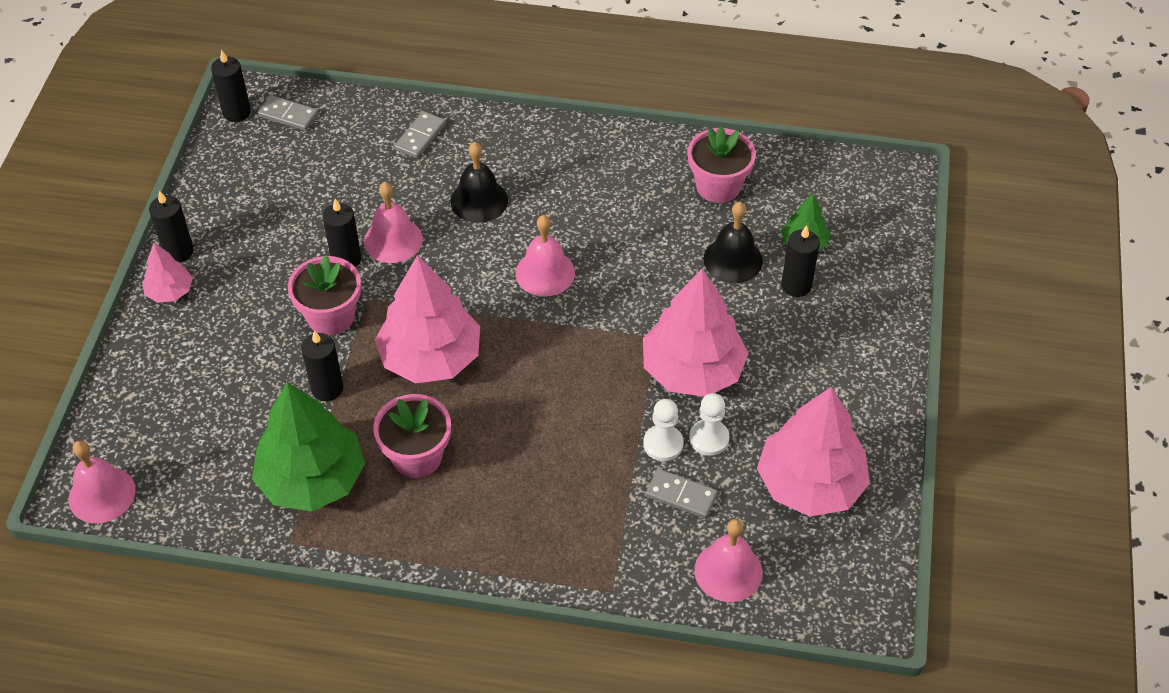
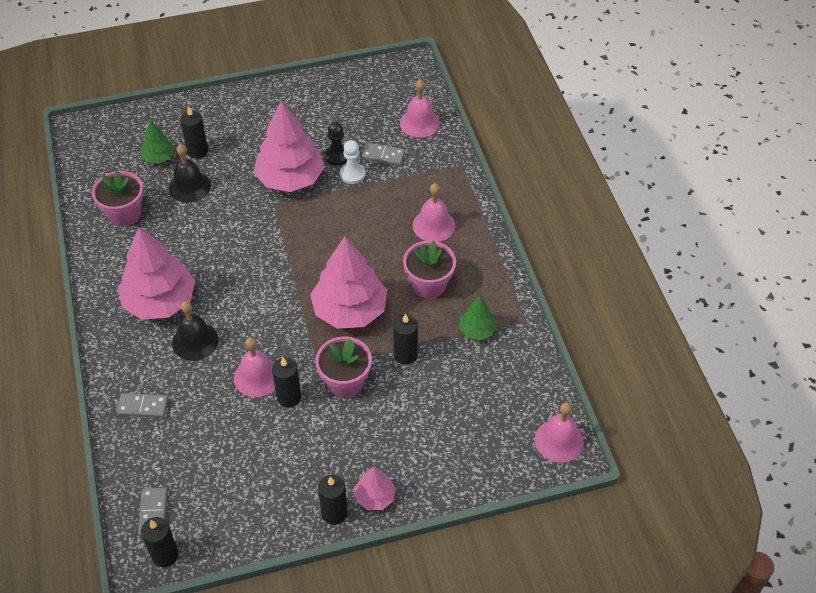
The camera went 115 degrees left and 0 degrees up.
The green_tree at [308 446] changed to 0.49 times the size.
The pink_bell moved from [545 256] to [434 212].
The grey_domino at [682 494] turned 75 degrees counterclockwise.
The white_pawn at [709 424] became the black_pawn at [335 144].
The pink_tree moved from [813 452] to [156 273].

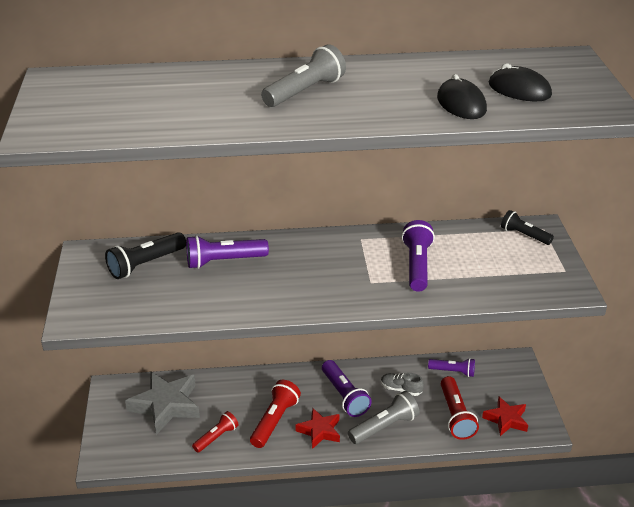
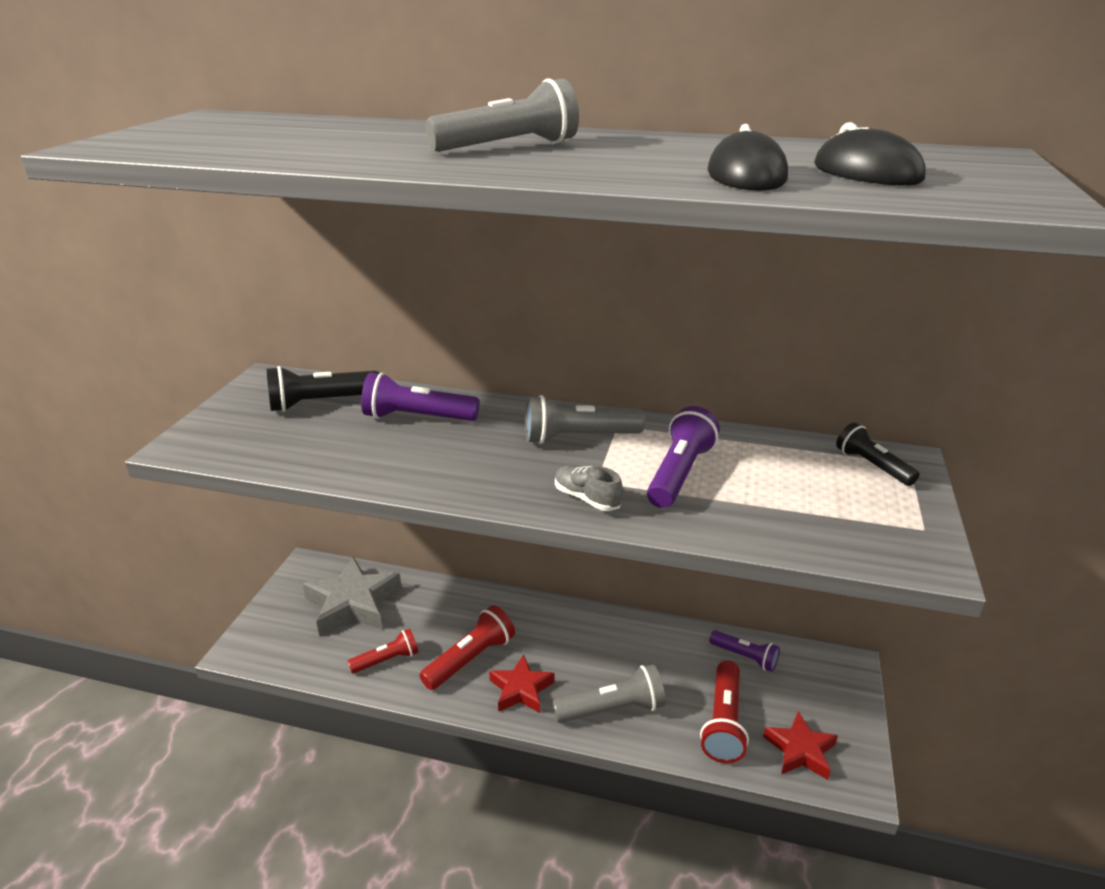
The camera went 20 degrees right and 5 degrees down.
The purple_flashlight at [347 388] disappeared.
The grey_shoe moved from [402 384] to [589 488].
The grey_flashlight at [585 419] appeared.

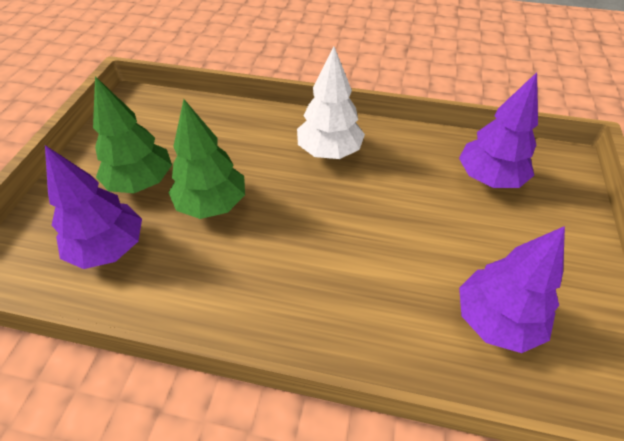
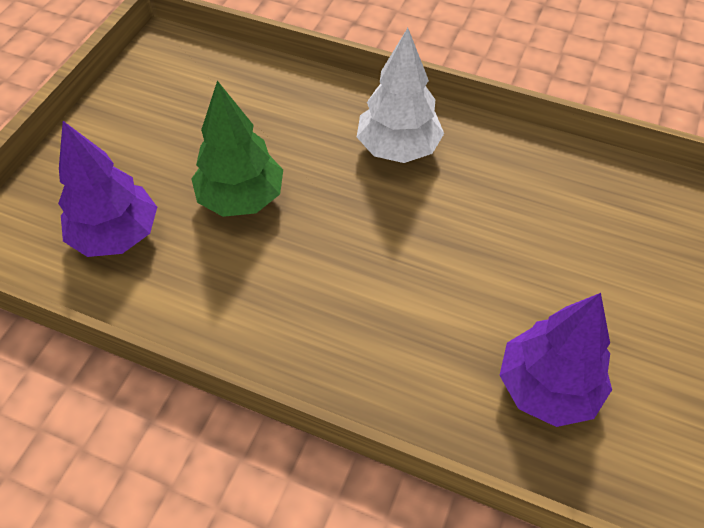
The camera went 10 degrees right and 5 degrees up.
The green_tree at [132 134] disappeared.
The purple_tree at [498 130] disappeared.

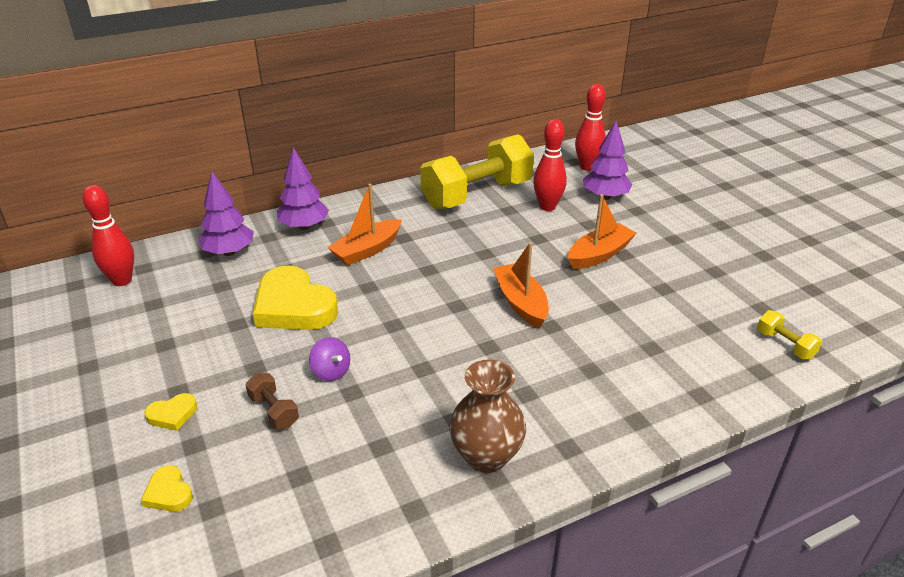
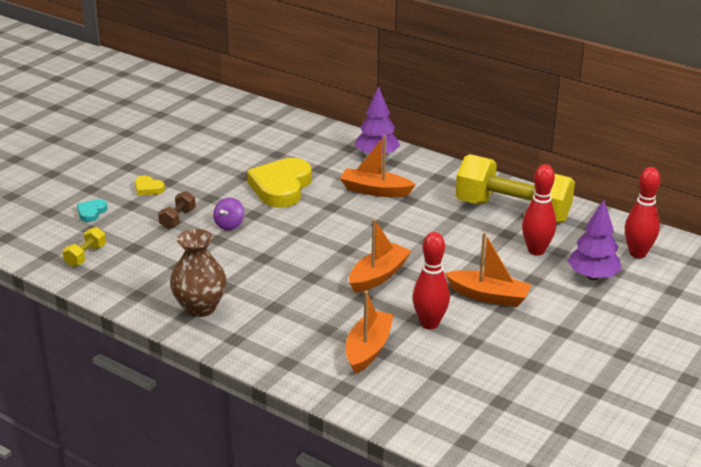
The camera went 60 degrees right and 5 degrees down.
The red_bowling_pin moved from [108 235] to [431 280].
The yellow_heart at [167 488] became the turquoise_heart at [92 210].
The purple_tree at [226 214] disappeared.
The yellow_dumbbell moved from [789 335] to [84 247].
The orange_boat at [370 332] appeared.

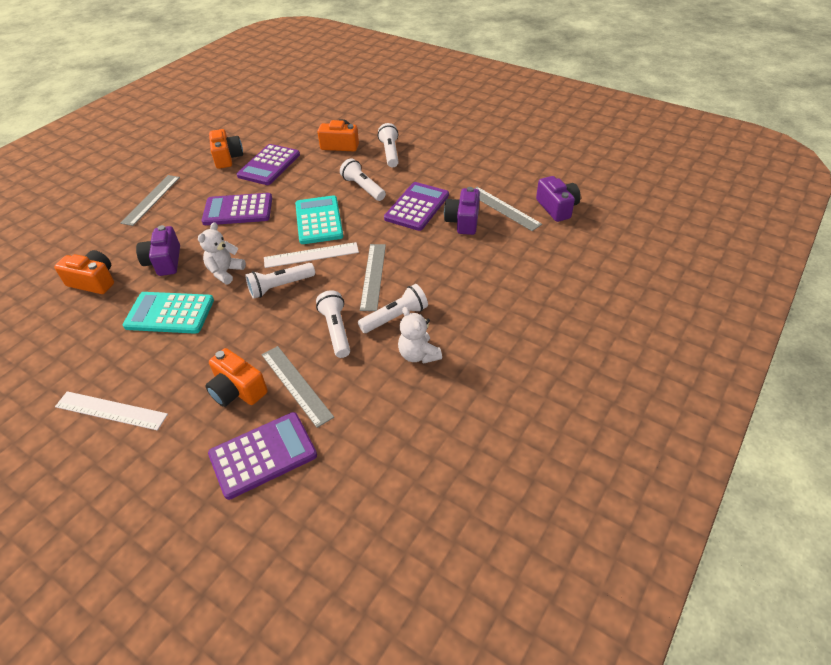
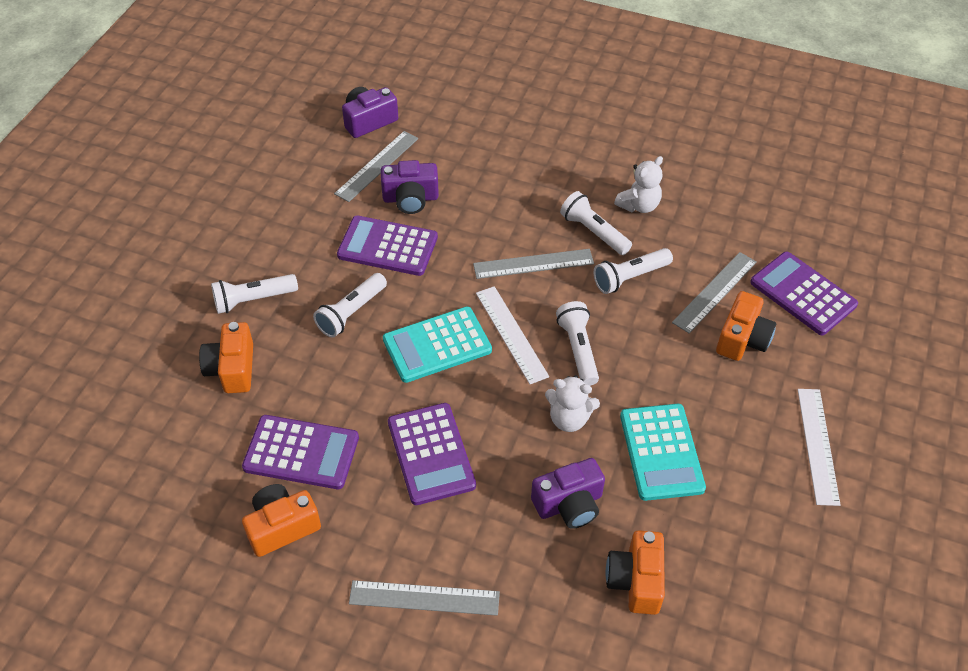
The camera went 105 degrees left and 5 degrees up.
The white_flashlight at [280 281] turned 150 degrees counterclockwise.

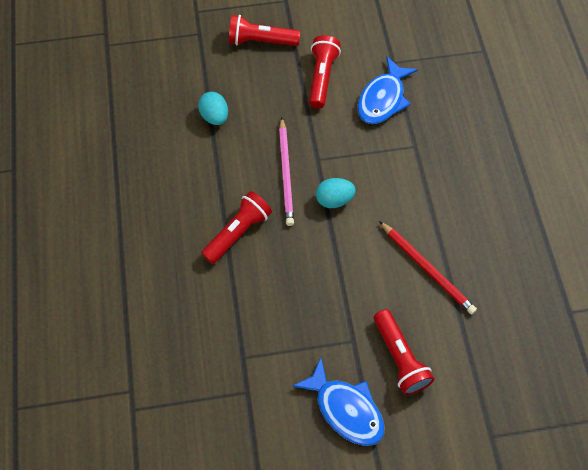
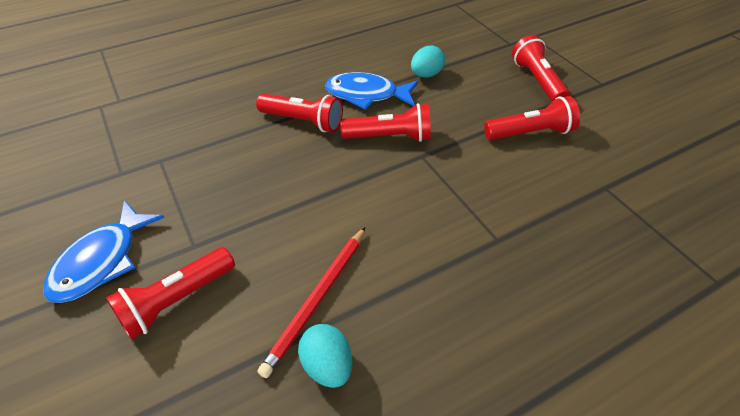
The camera went 70 degrees right and 15 degrees down.
The pink_pencil at [286 171] was replaced by the red_flashlight at [385 122].
The turquoise_egg moved from [336 193] to [325 356].
The blue_fish moved from [387 90] to [371 91].

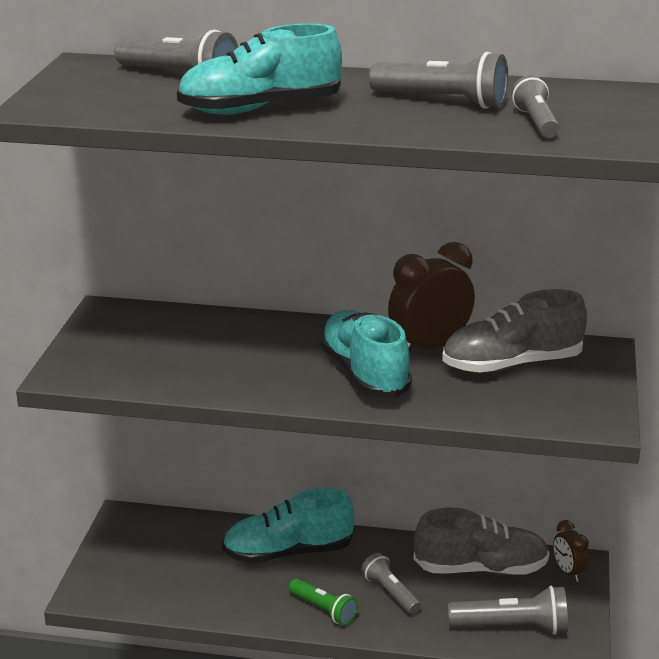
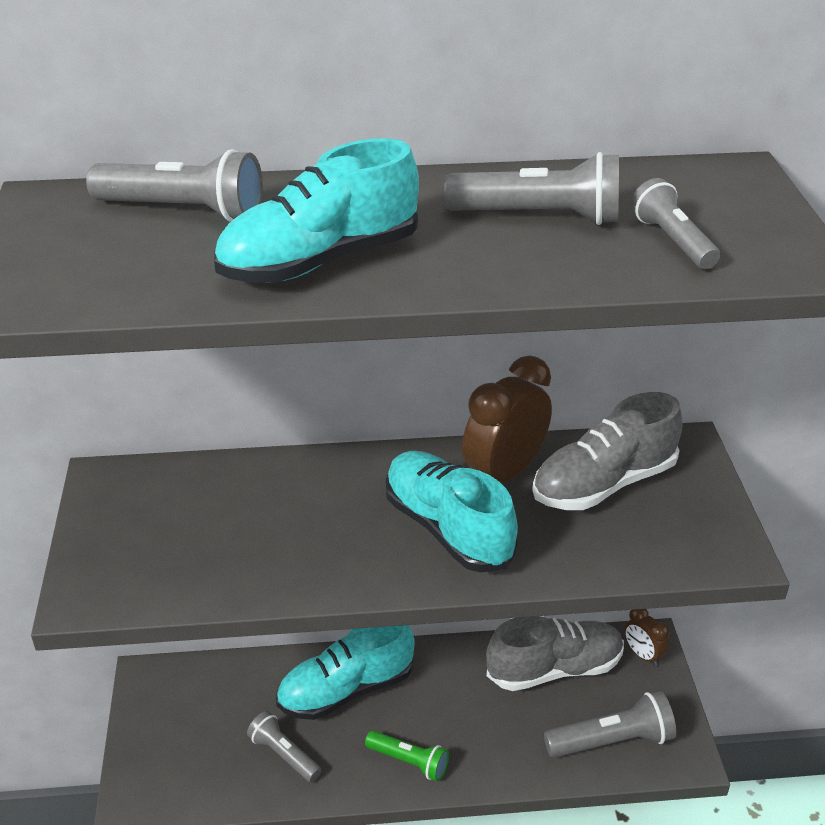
The camera went 15 degrees left and 10 degrees up.
The grey_flashlight moved from [391 583] to [284 746].

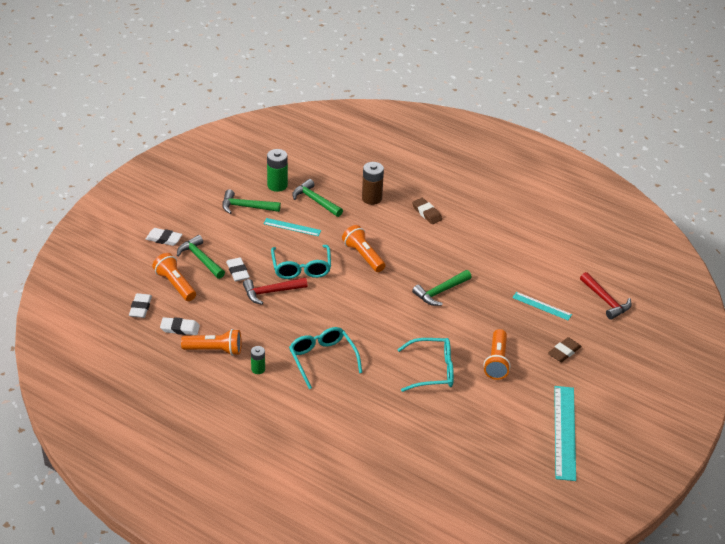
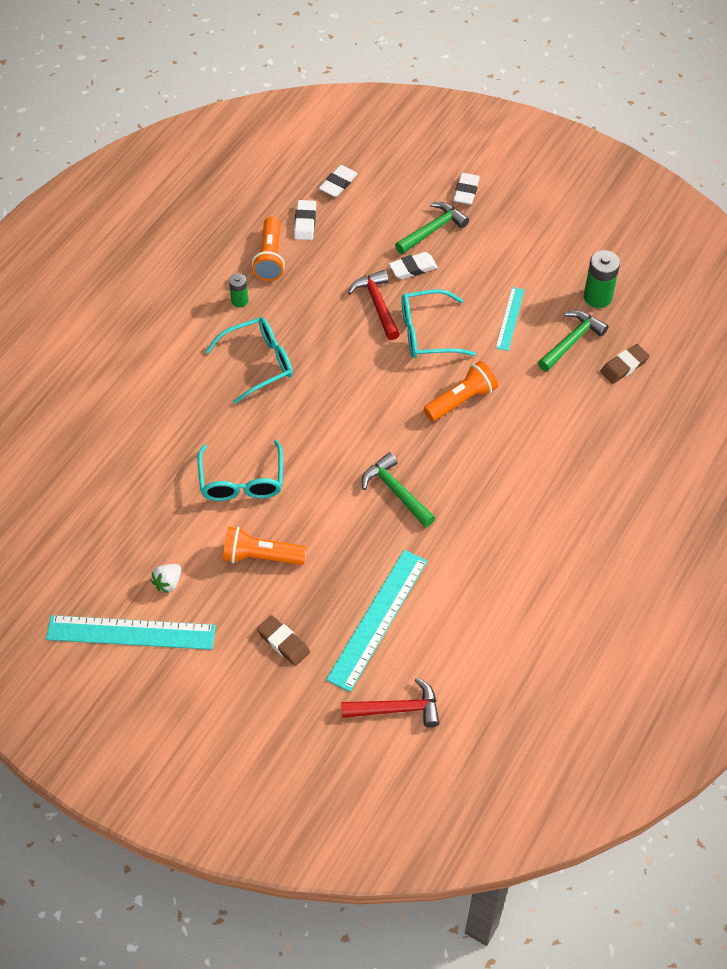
The camera went 90 degrees right and 15 degrees up.
The white_eraser at [140 305] turned 60 degrees counterclockwise.
The orange_flashlight at [174 277] disappeared.
The green_hammer at [251 201] disappeared.
The brown_battery at [373 183] disappeared.
The brown_eraser moved from [427 211] to [625 364].
The turquoise_ruler at [542 306] changed to 1.81 times the size.
The red_hammer at [605 296] turned 150 degrees counterclockwise.
The white_strawberry at [166 578] appeared.

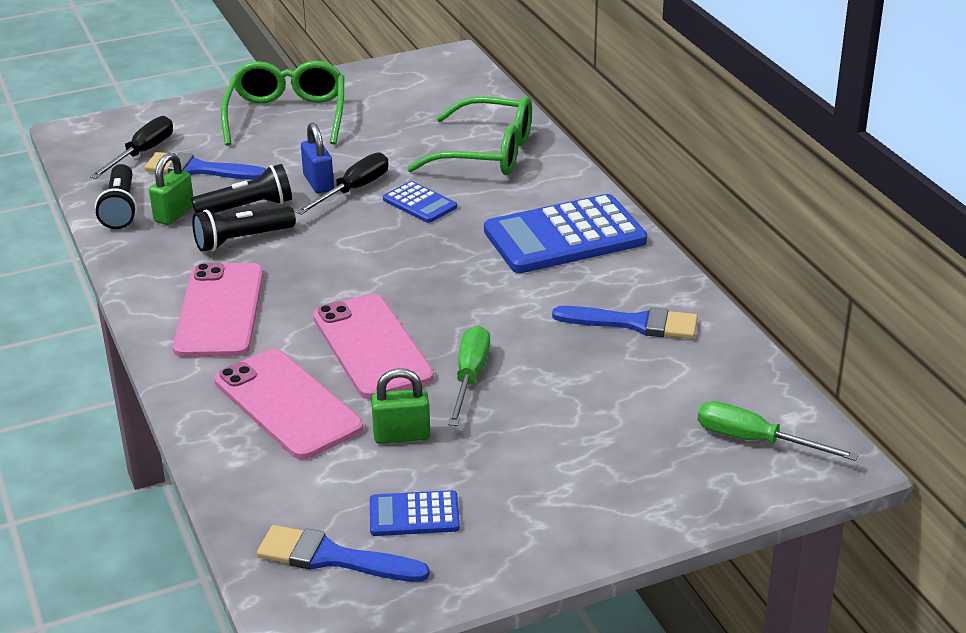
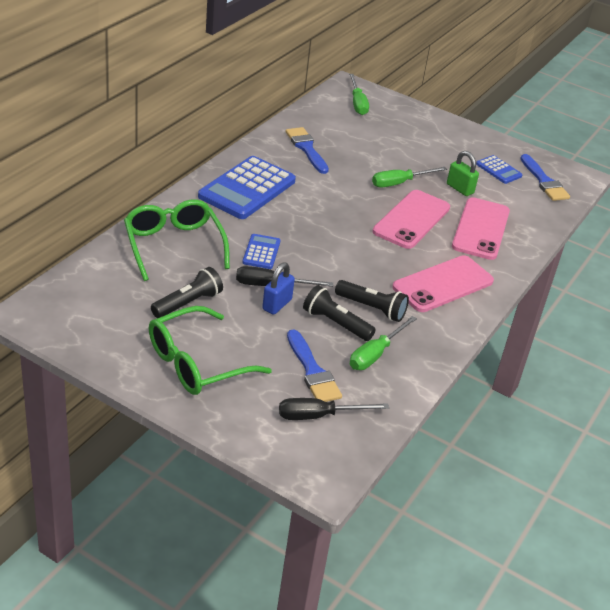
The camera went 130 degrees left and 5 degrees up.
The black_flashlight moved from [116 196] to [187 292].
The green_padlock at [171 189] was replaced by the green_screwdriver at [383 343].
The blue_calculator at [565 233] turned 90 degrees clockwise.

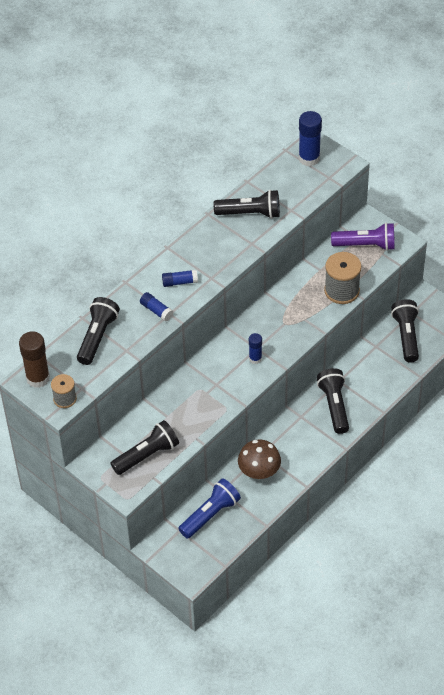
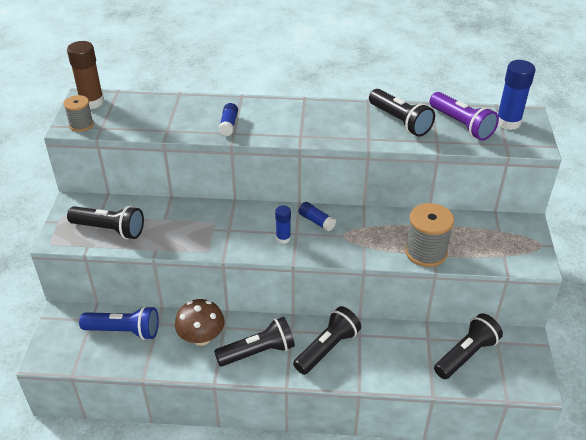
The camera went 50 degrees right and 10 degrees down.
The black_flashlight moved from [98 331] to [254 342].
The blue_glue_stick moved from [180 278] to [317 217].
The purple_flashlight moved from [363 237] to [464 116].

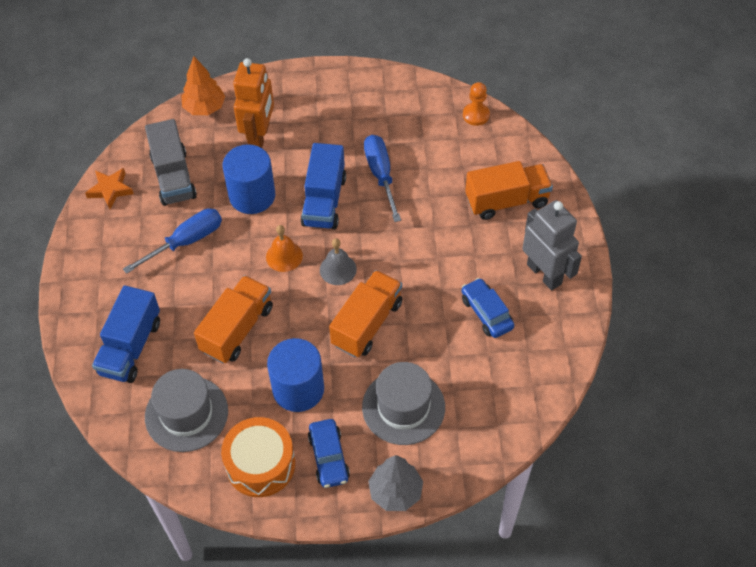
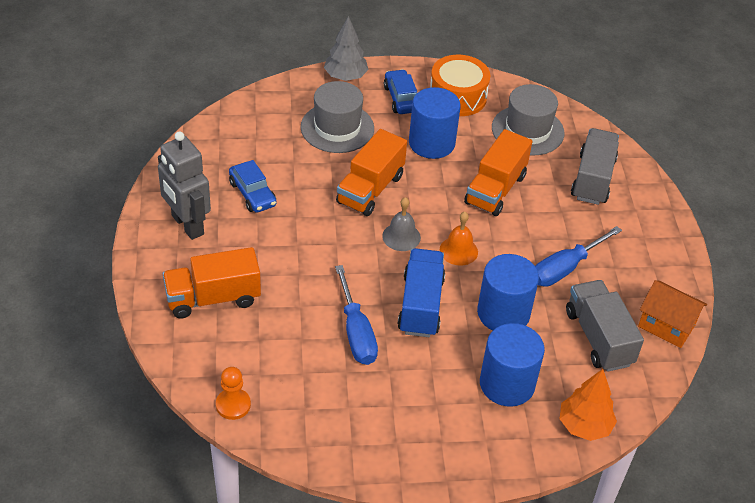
The camera went 175 degrees right and 10 degrees down.
The orange_star at [109 188] was replaced by the orange_house at [672 314].
The blue_truck at [126 334] became the grey_truck at [595 166].
The orange_robot at [253 103] was replaced by the blue_cylinder at [512 365].

